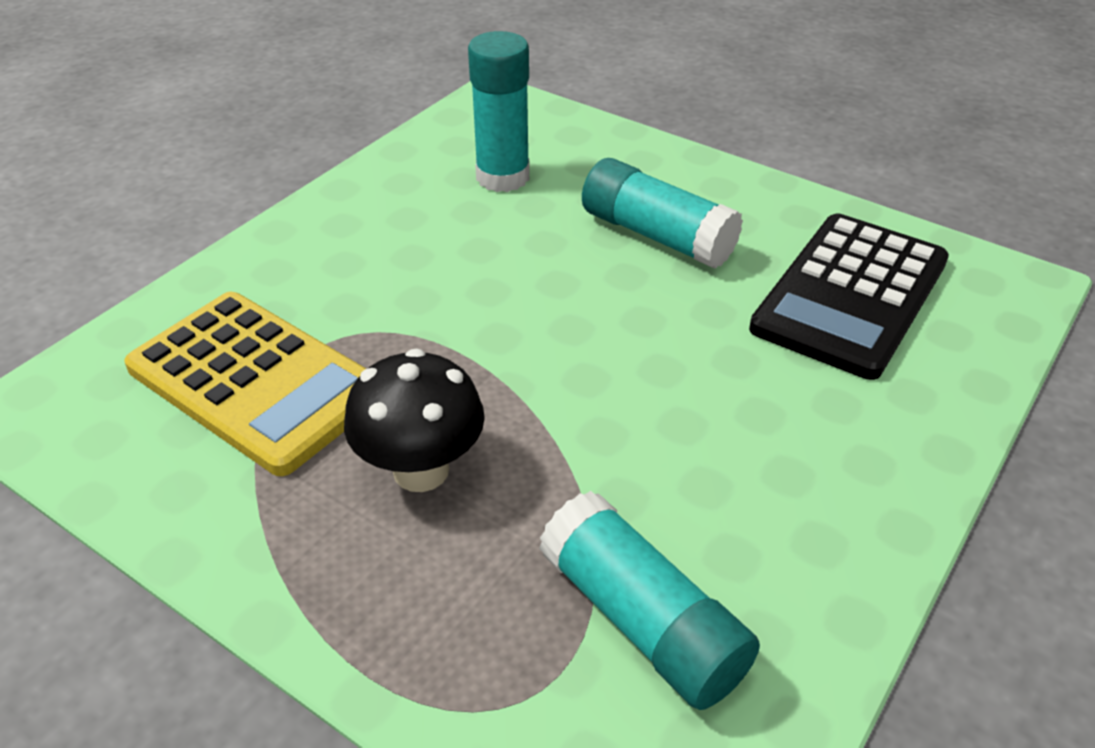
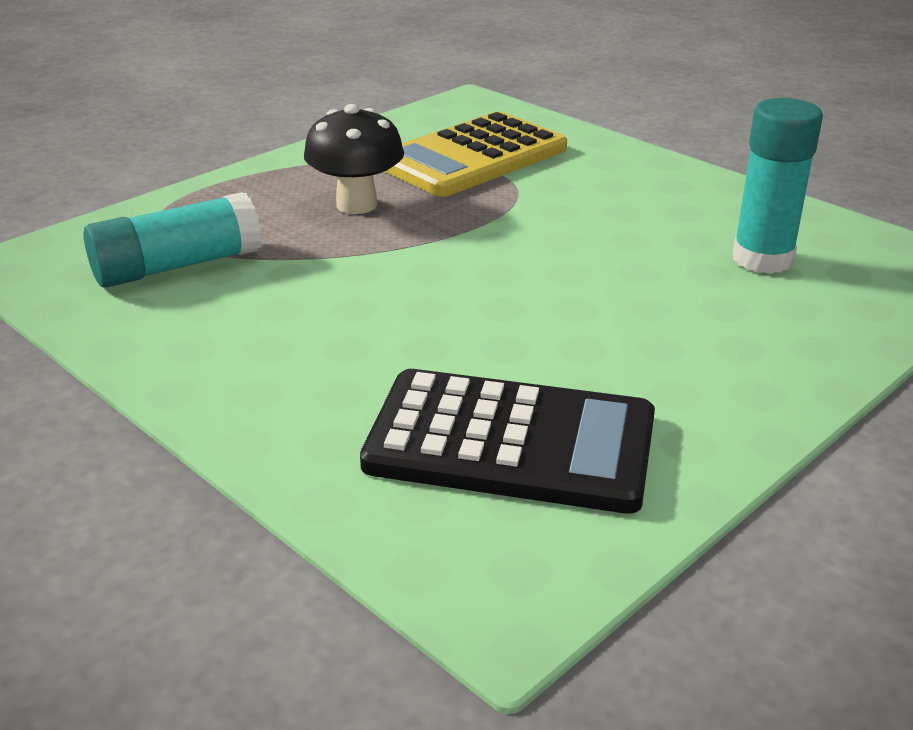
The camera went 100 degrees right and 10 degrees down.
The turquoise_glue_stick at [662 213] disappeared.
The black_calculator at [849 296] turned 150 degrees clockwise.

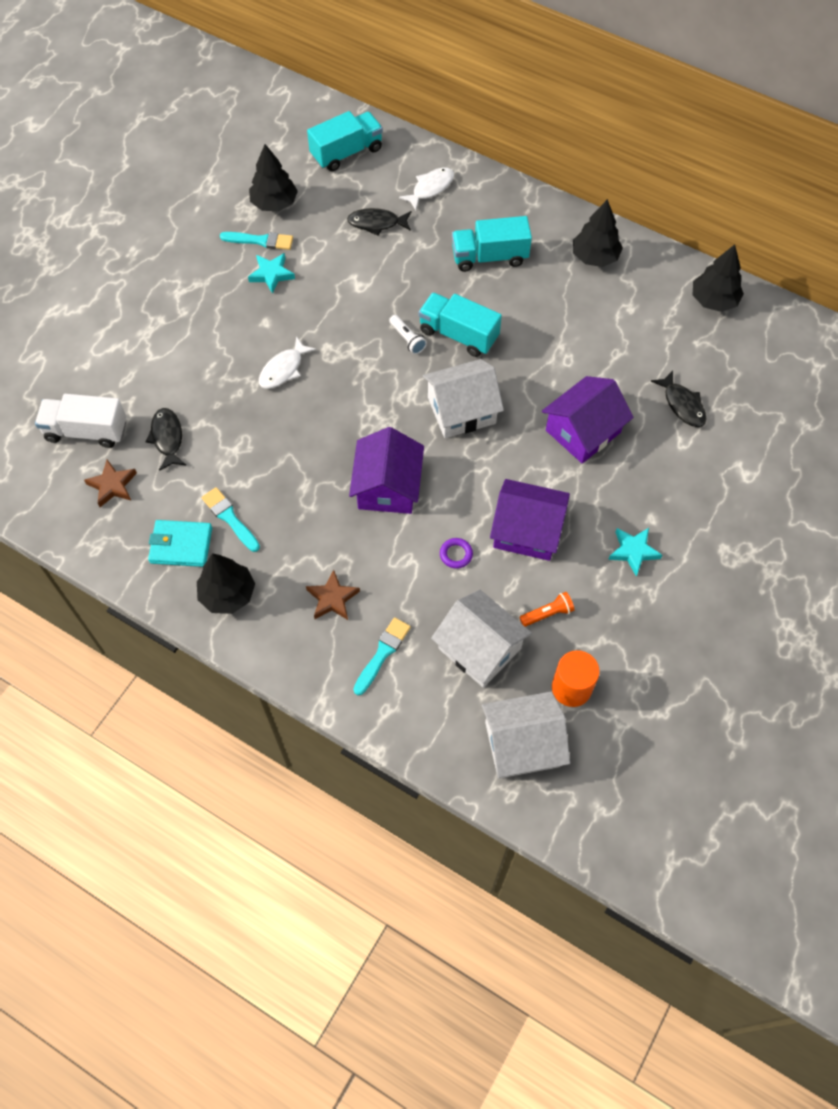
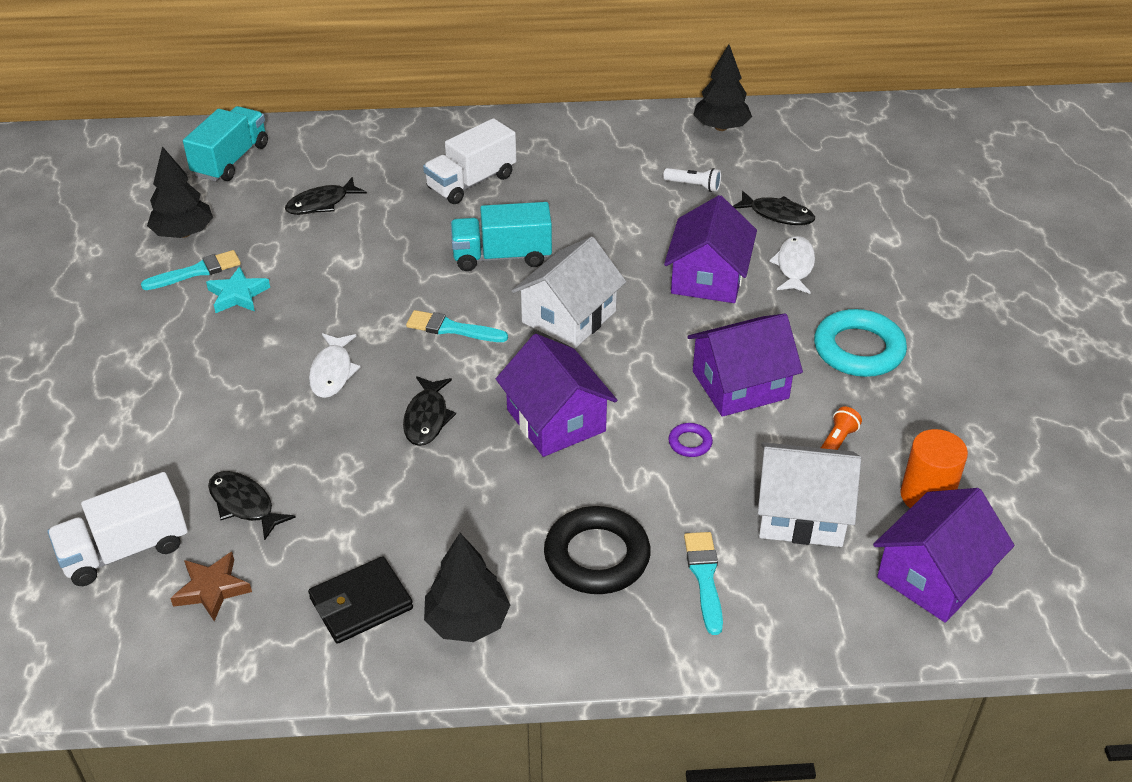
The camera went 35 degrees left and 20 degrees down.
The turquoise_wallet at [180 543] became the black_wallet at [360 600].
The turquoise_brush moved from [231 519] to [457 326].
The brown_star at [333 595] was replaced by the black_ring at [597 550].
The white_flashlight moved from [408 334] to [692 180].
The white_fish moved from [426 189] to [792 265].
The turquoise_truck at [492 244] became the white_truck at [469 161].
The white_house at [526 735] became the purple_house at [943 555].
The black_tree at [598 233] disappeared.
The turquoise_star at [635 552] was replaced by the turquoise_ring at [860 343].
The black_fish at [429 411] appeared.

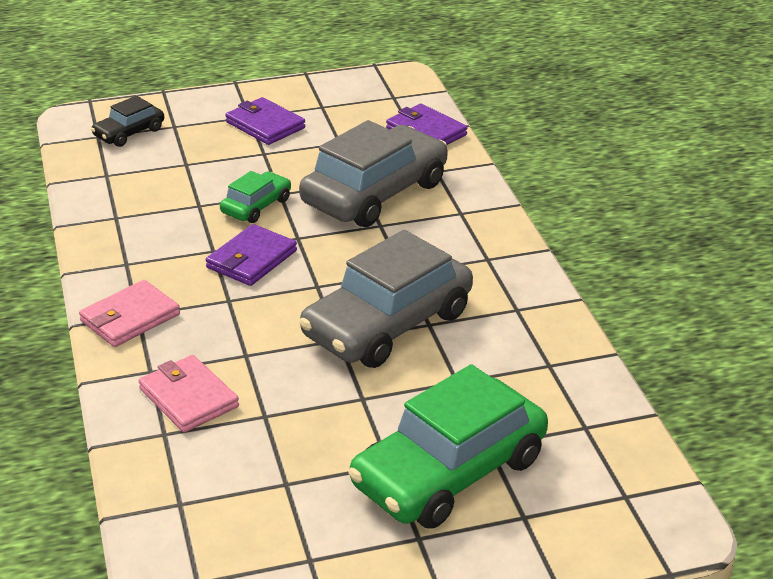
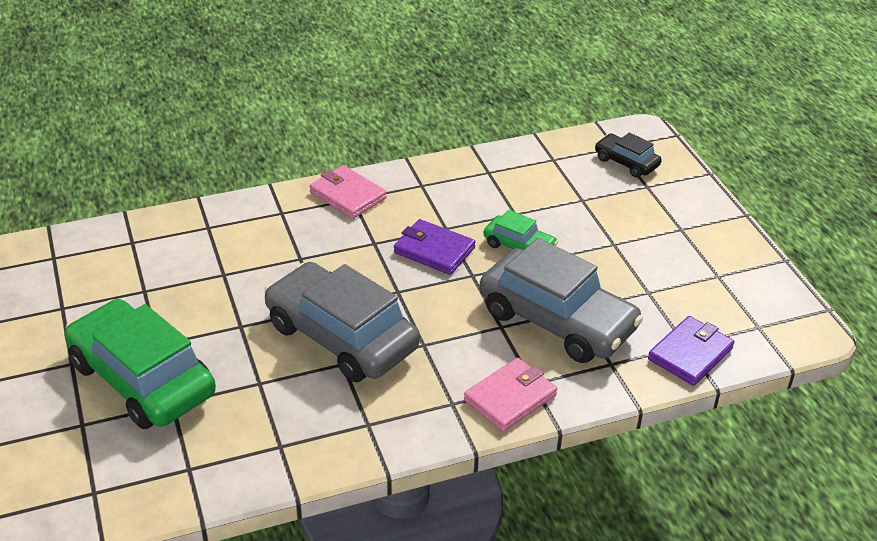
The camera went 85 degrees right and 5 degrees up.
The pink_wallet moved from [189 394] to [510 395].
The purple_wallet at [265 121] disappeared.

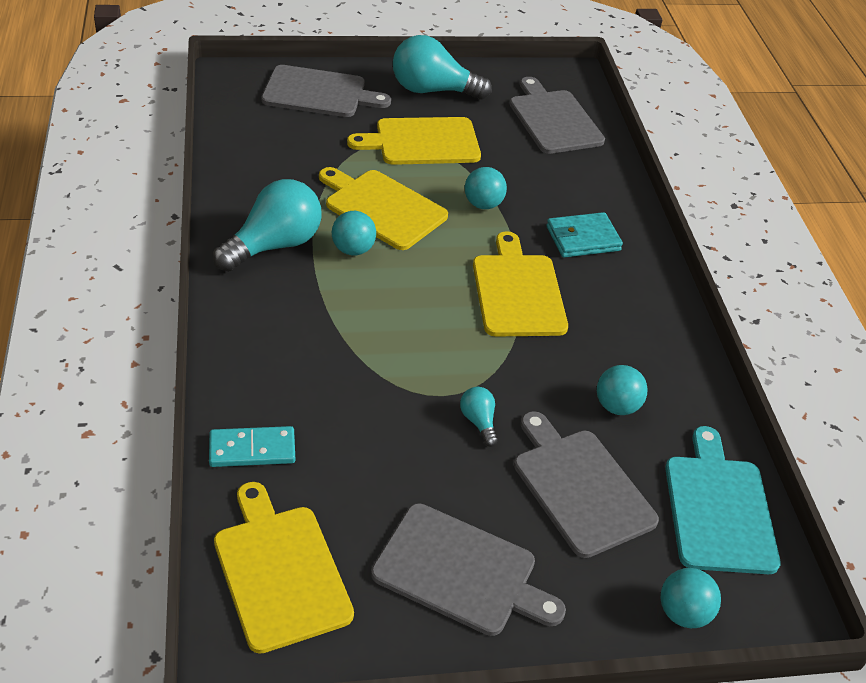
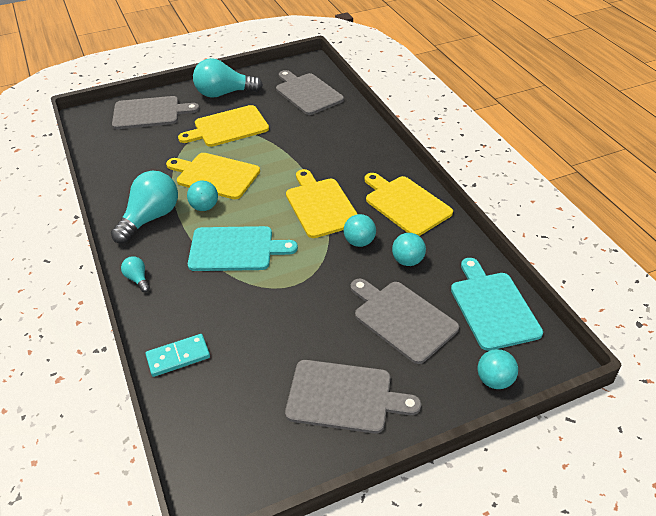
The camera went 10 degrees left and 0 degrees up.
The yellow_cutting_board moved from [284 568] to [408 204].
The turquoise_light_bulb moved from [479 417] to [135 274].
The turquoise_ball moved from [486 188] to [360 230].
The turquoise_wallet at [584 235] disappeared.
The turquoise_cutting_board at [243 248] appeared.

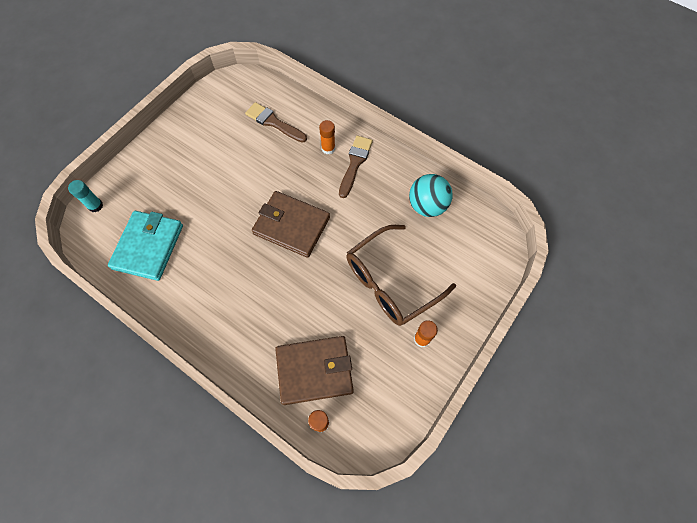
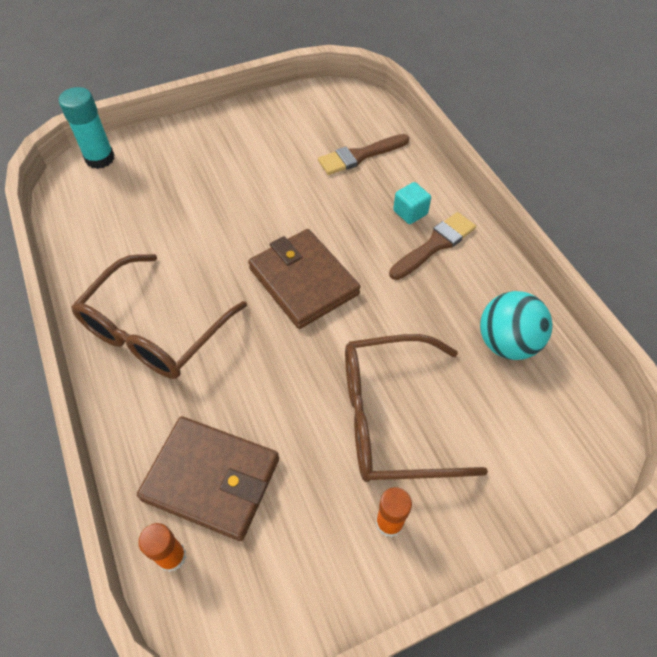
The camera went 30 degrees right and 10 degrees down.
The turquoise_glue_stick at [85 196] changed to 1.51 times the size.
The turquoise_wallet at [145 246] disappeared.
The brown_brush at [276 122] turned 90 degrees counterclockwise.
The orange_glue_stick at [327 137] was replaced by the turquoise_cube at [412 203].
The brown_glasses at [159 316] appeared.

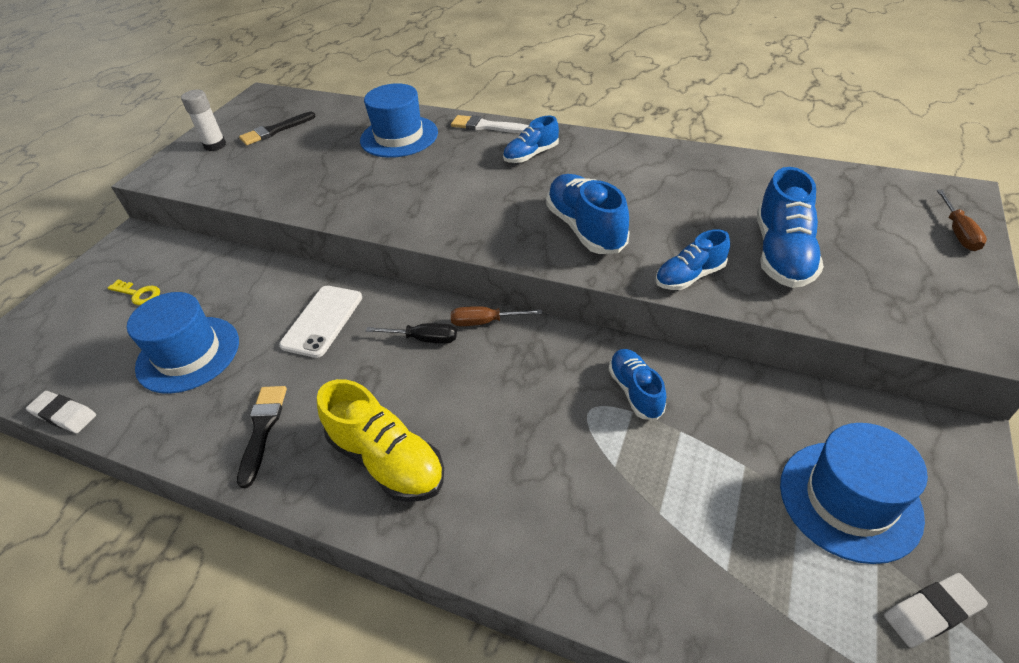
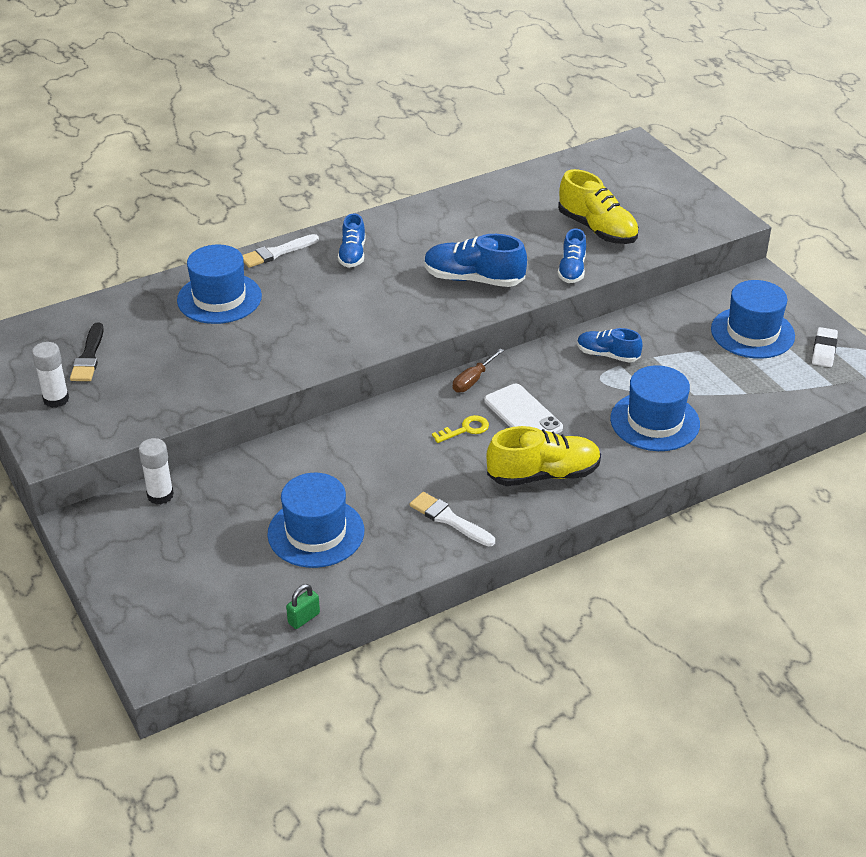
The camera went 55 degrees left and 5 degrees down.
The white_eraser at [61 412] was replaced by the green_padlock at [303 606].
The yellow_key moved from [134 292] to [460 429].
The black_brush at [262 437] became the white_brush at [452 519].
The white_phone moved from [320 322] to [523 409].
The black_screwdriver at [411 333] disappeared.
The blue_shoe at [790 227] became the yellow_shoe at [598 206].
The brown_screwdriver at [962 220] disappeared.
The white_glue_stick at [156 471] appeared.
The blue_hat at [655 408] appeared.

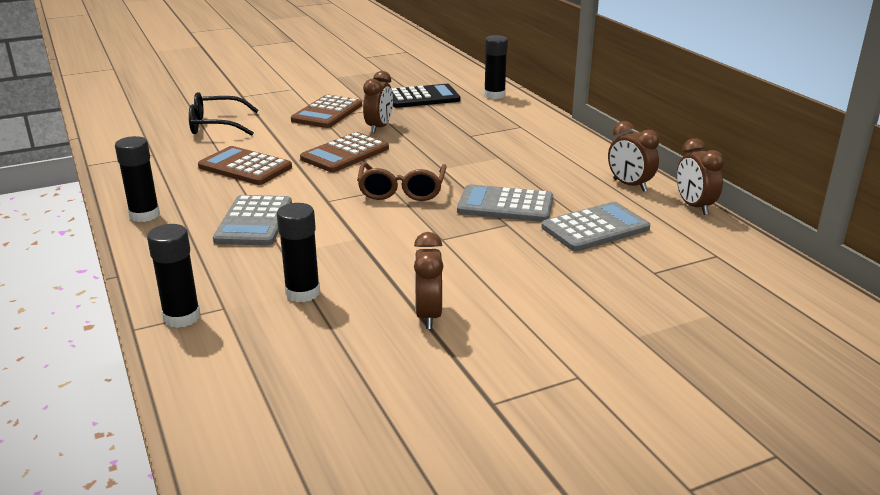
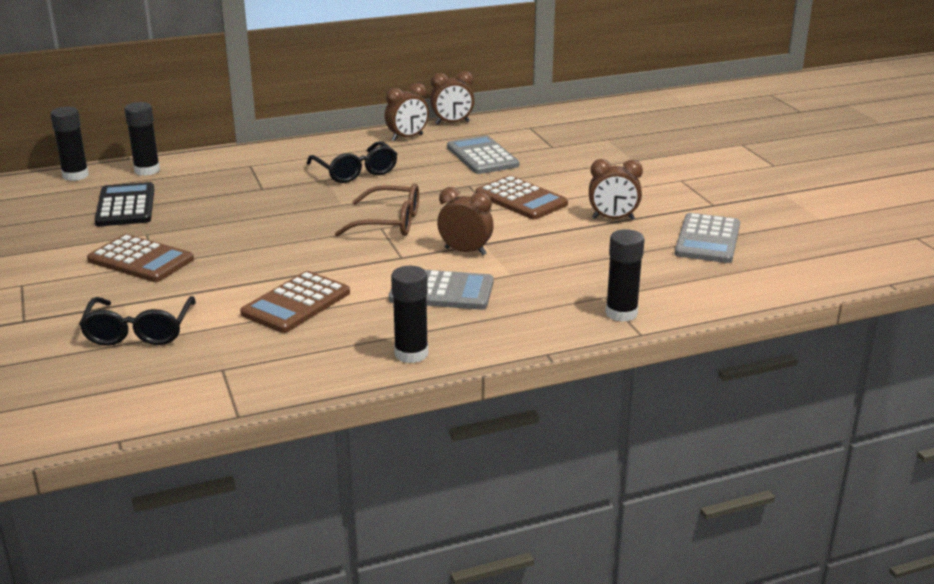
The camera went 85 degrees left and 0 degrees up.
The black_glue_stick moved from [298 252] to [69 144].
The brown_calculator moved from [344 152] to [522 197].
The brown_clock moved from [378 102] to [465 221].
The grey_calculator moved from [505 203] to [707 238].
The black_glasses at [352 162] appeared.

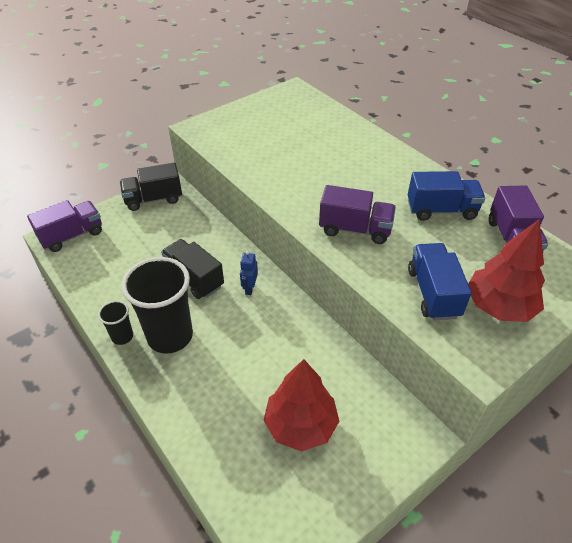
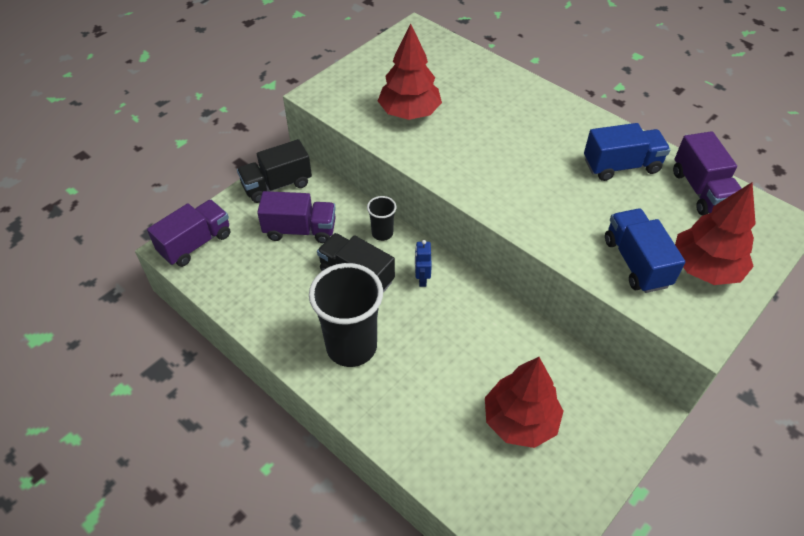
The camera went 10 degrees left and 5 degrees up.
The black_cup moved from [115 322] to [382 218].
The purple_truck moved from [357 214] to [296 217].
The red_tree at [410 72] appeared.

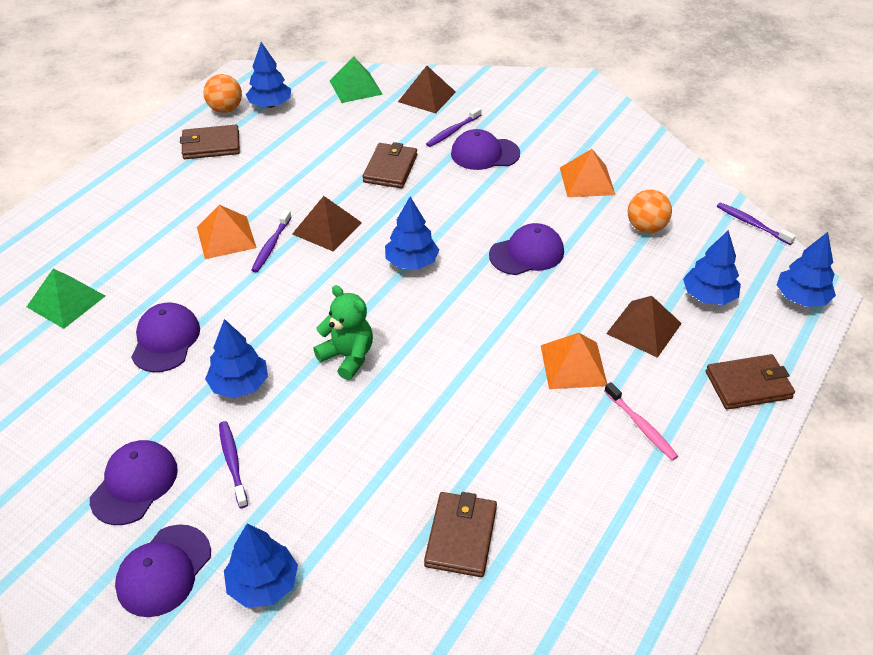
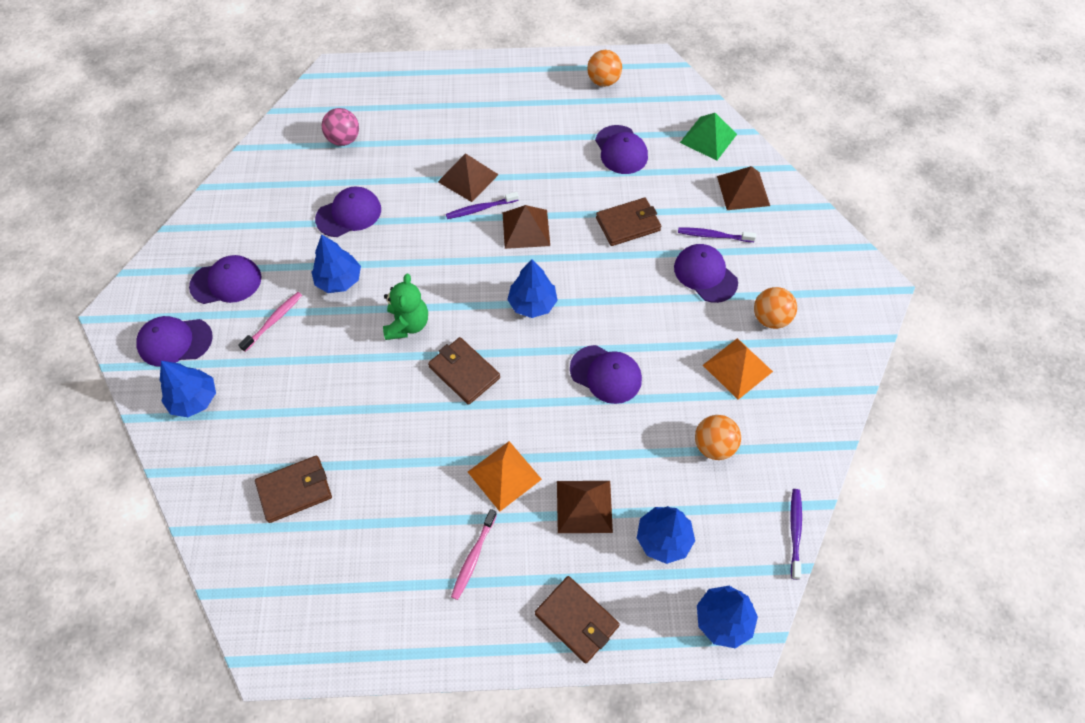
The camera went 55 degrees right and 15 degrees up.
The green_pyramid at [66 299] was replaced by the pink_ball at [340 127].
The brown_wallet moved from [210 142] to [464 371].
The orange_pyramid at [226 232] became the brown_pyramid at [468 177].
The purple_toothbrush at [233 464] became the pink_toothbrush at [270 322].
The blue_tree at [268 75] disappeared.
The purple_cap at [621 149] appeared.
The orange_ball at [775 308] appeared.

